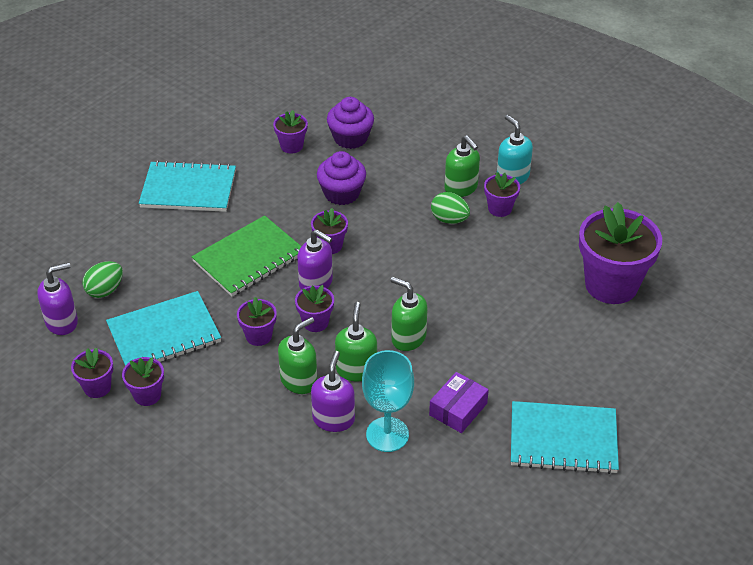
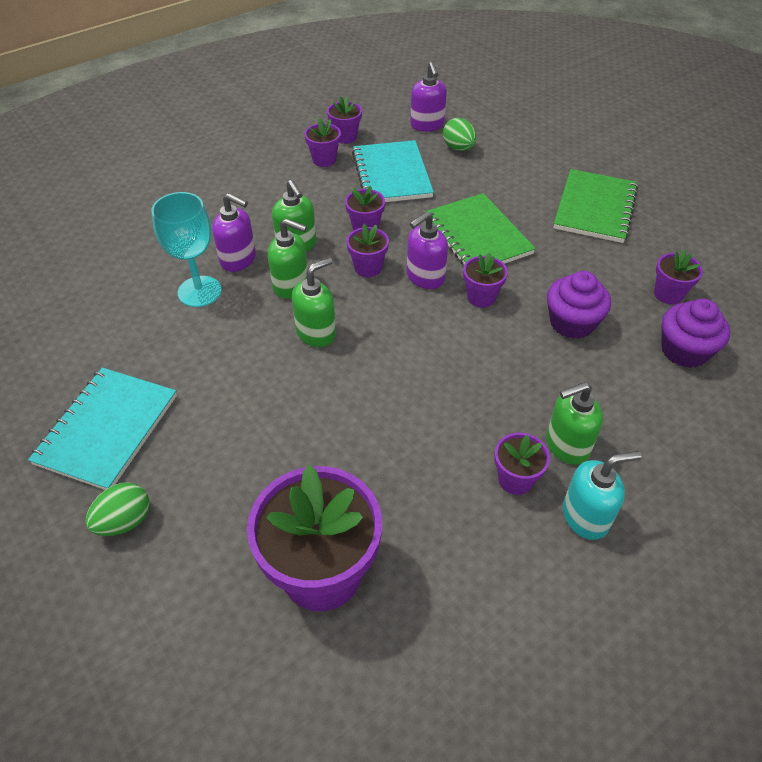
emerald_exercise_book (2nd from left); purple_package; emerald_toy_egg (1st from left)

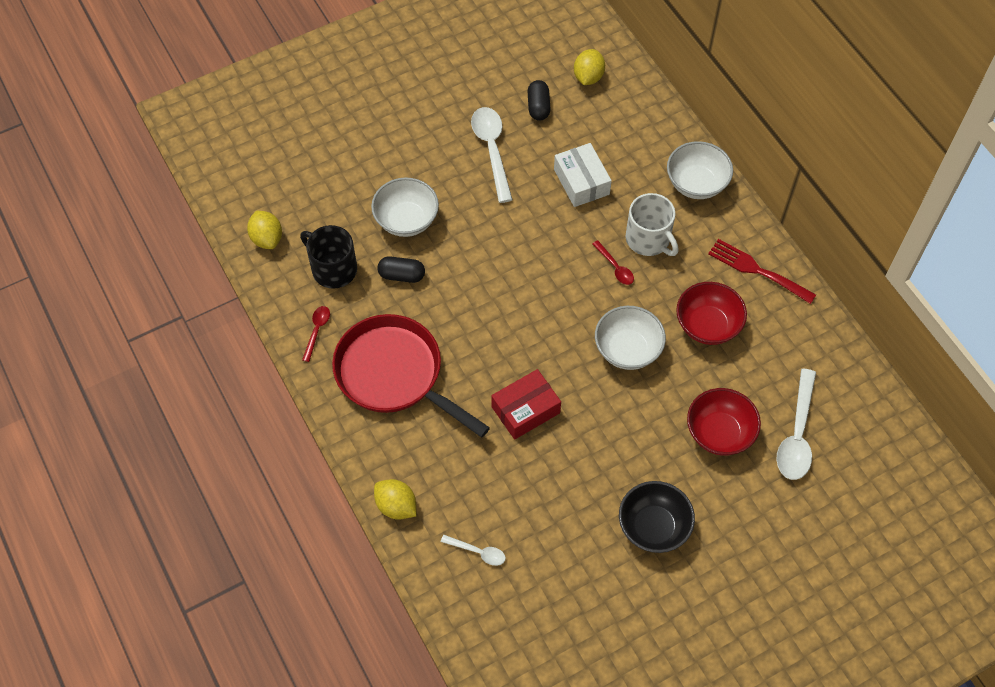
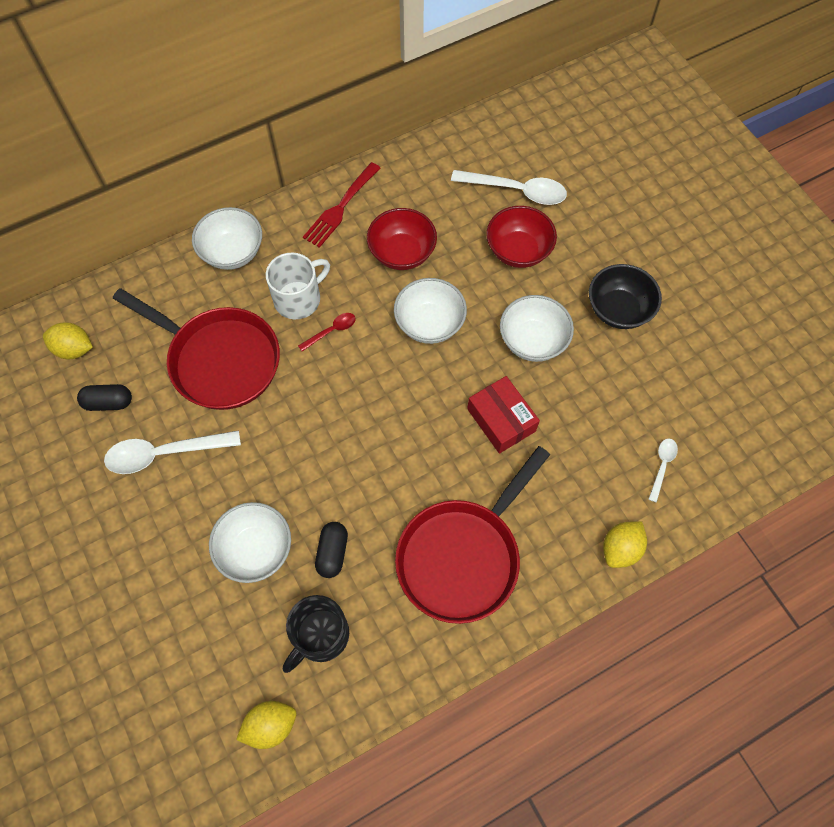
crimson_spoon (1st from left in the first image); crimson_skillet (1st from left); snow-white_bowl (4th from left)

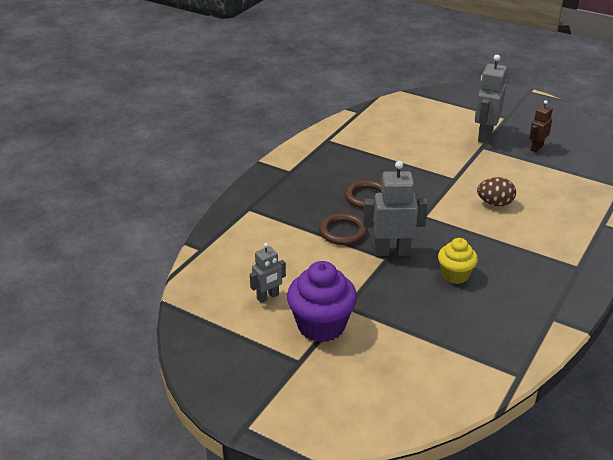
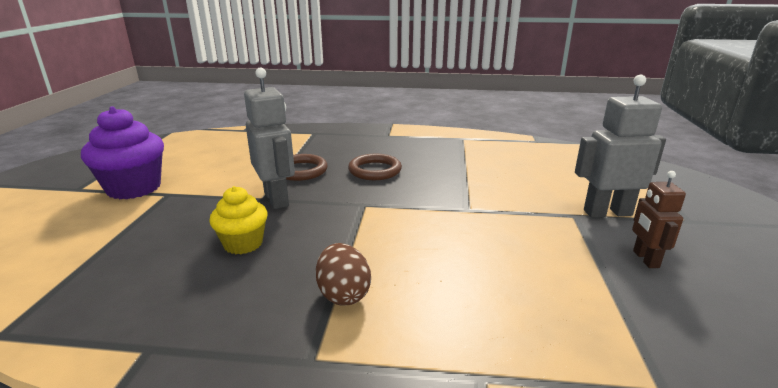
ash-grey_robot_figure (1st from left in the first image); brown_toy_egg; brown_robot_figure

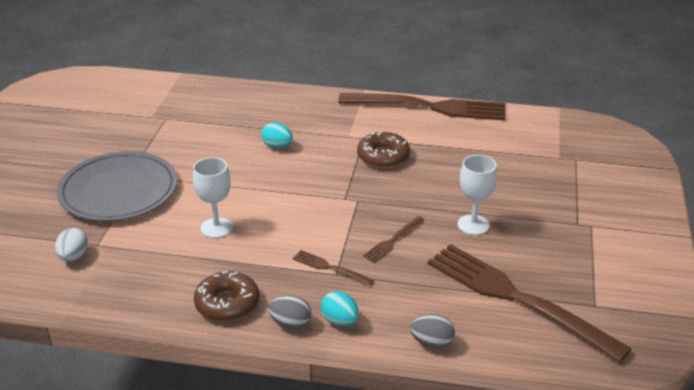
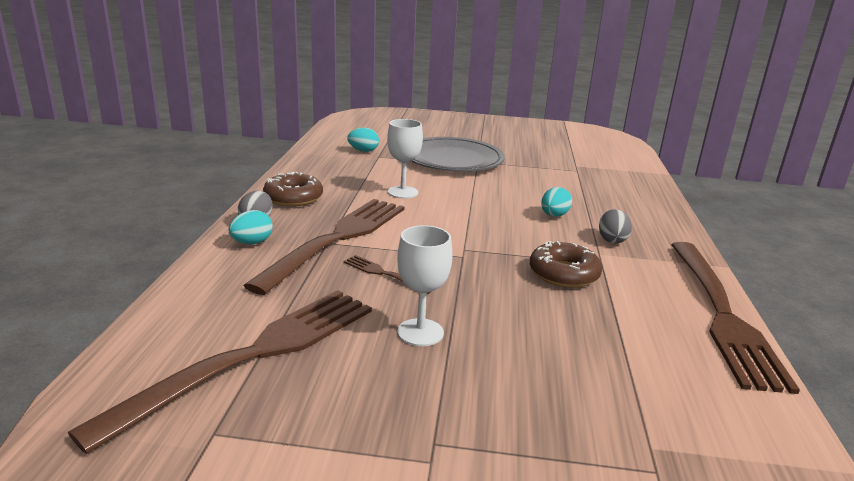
teal_toy_egg (2nd from left); brown_dinner_fork (2nd from left); ash-grey_toy_egg (2nd from left)

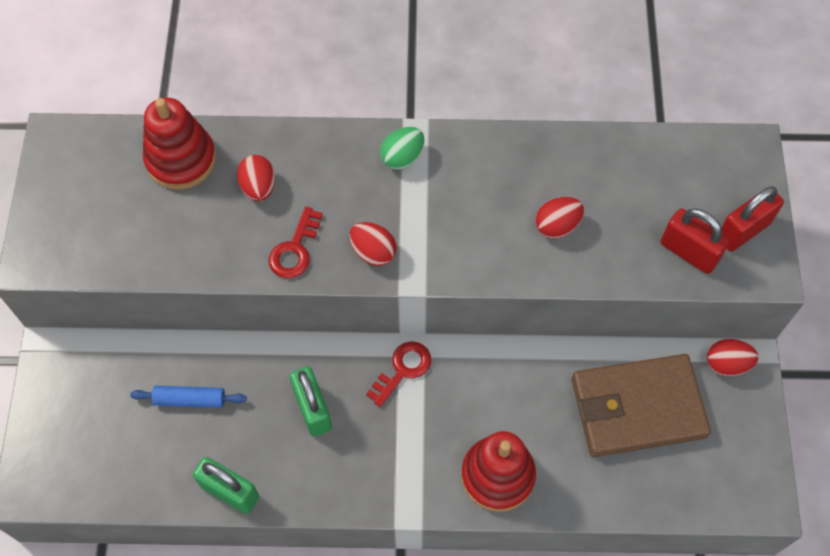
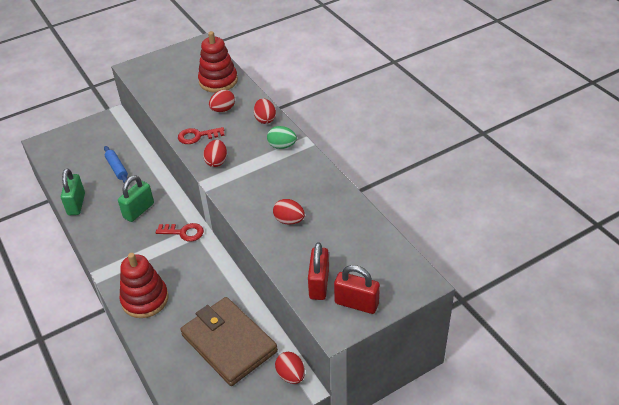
crimson_toy_egg (3rd from left)

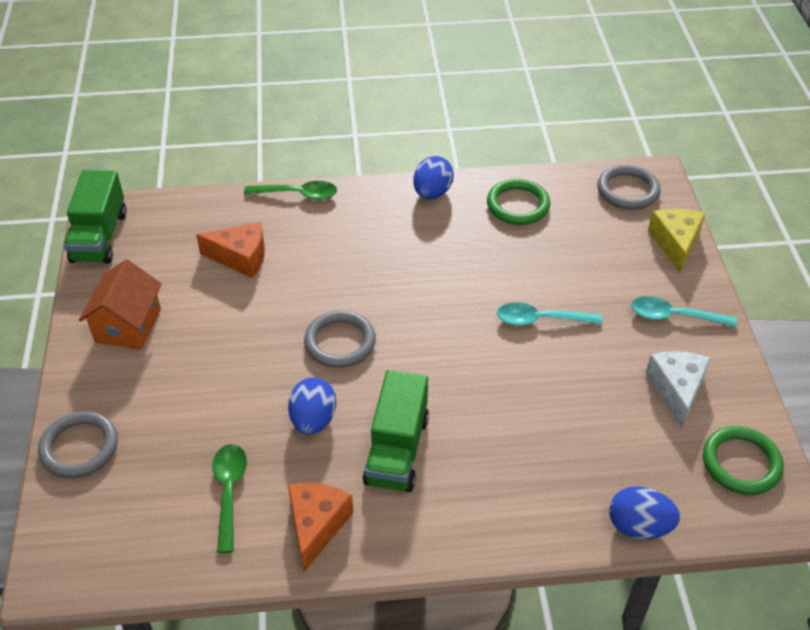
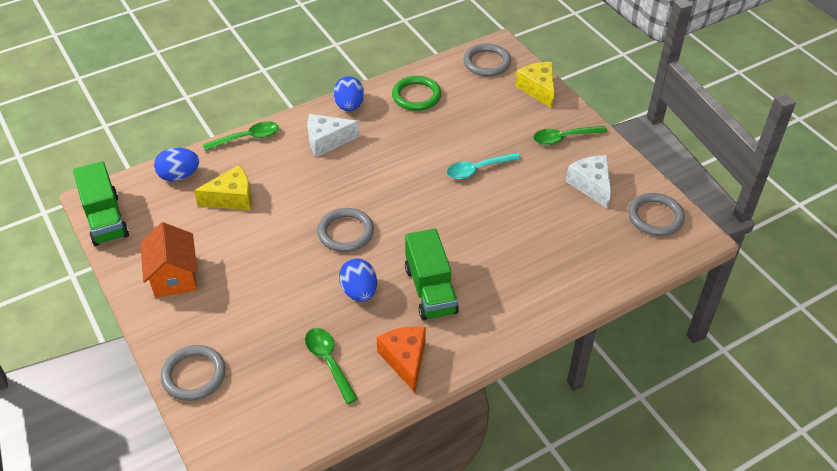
yellow_piece_of_cheese (1st from left); cobalt_toy_egg (1st from left); emerald_spoon (3rd from left); ash-grey_torus (4th from left); snow-white_piece_of_cheese (1st from left)

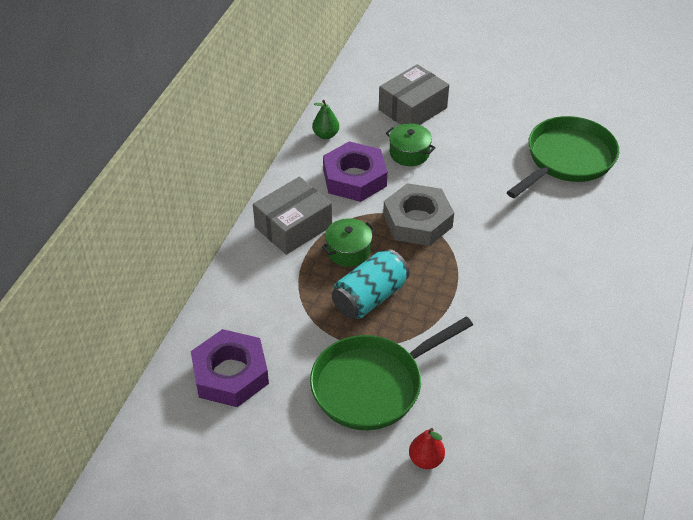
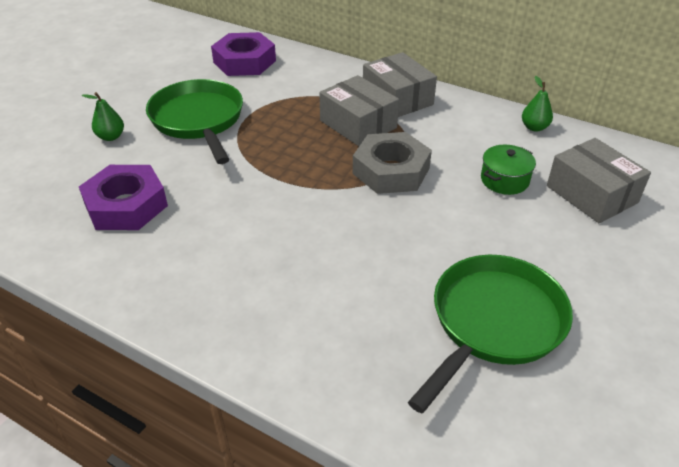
ash-grey_package (1st from left); purple_hex_nut (1st from left); teal_can; emerald_pear_fruit (1st from left); emerald_skillet (2nd from left)

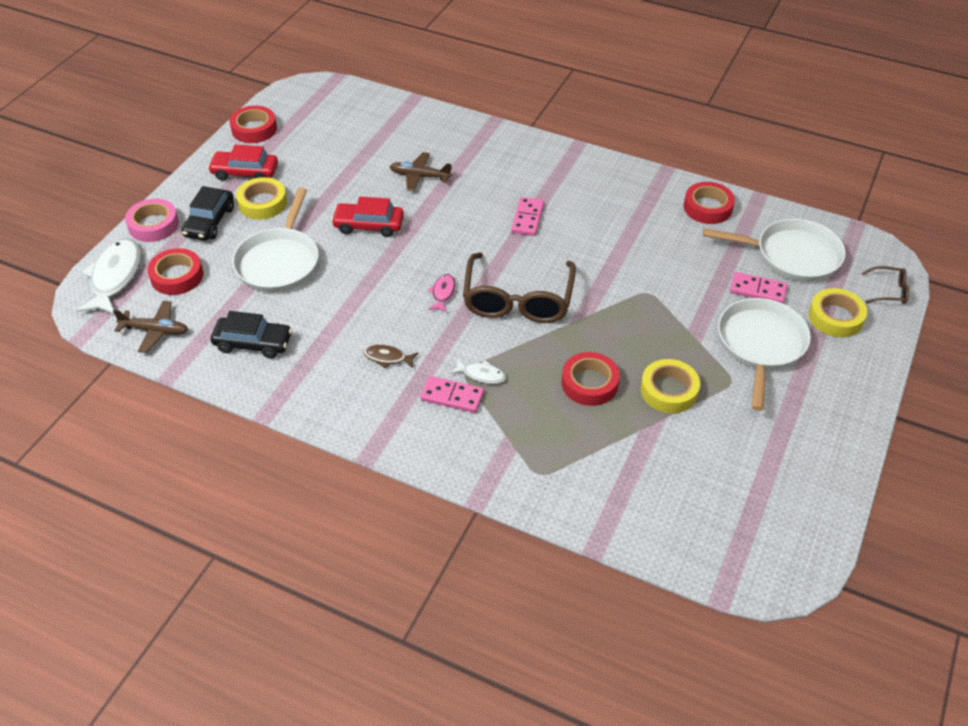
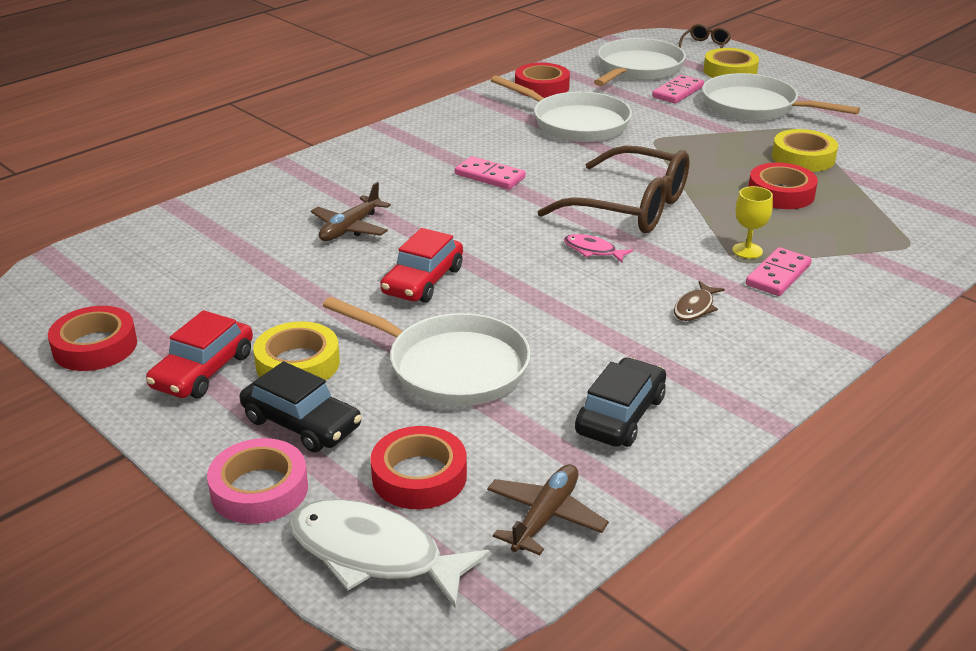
yellow_chalice; snow-white_skillet (2nd from left)

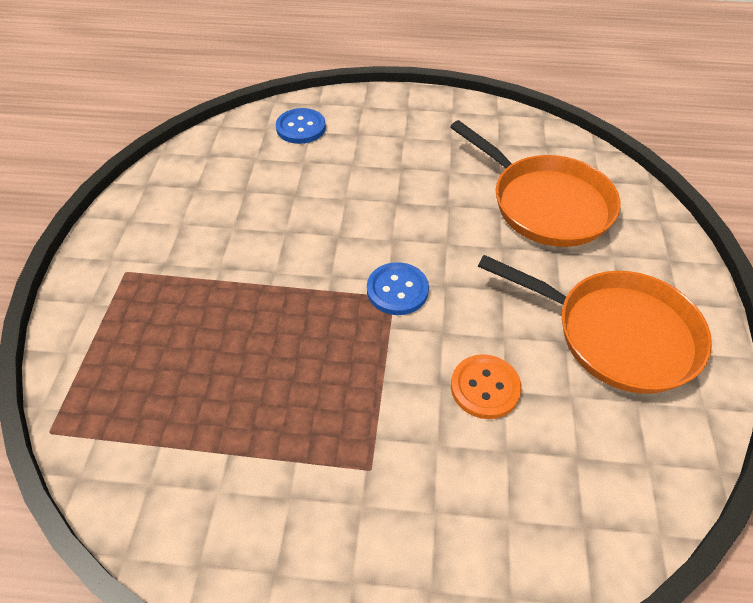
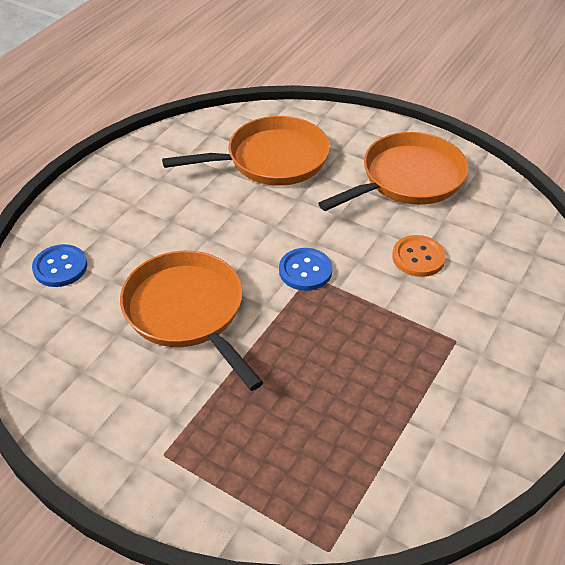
orange-coloured_skillet (1st from left)

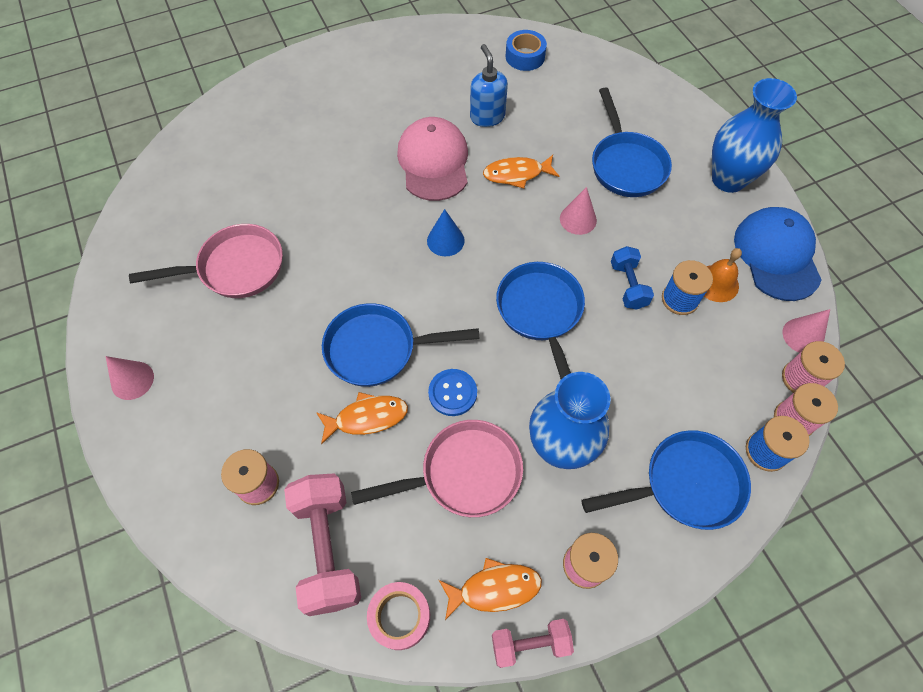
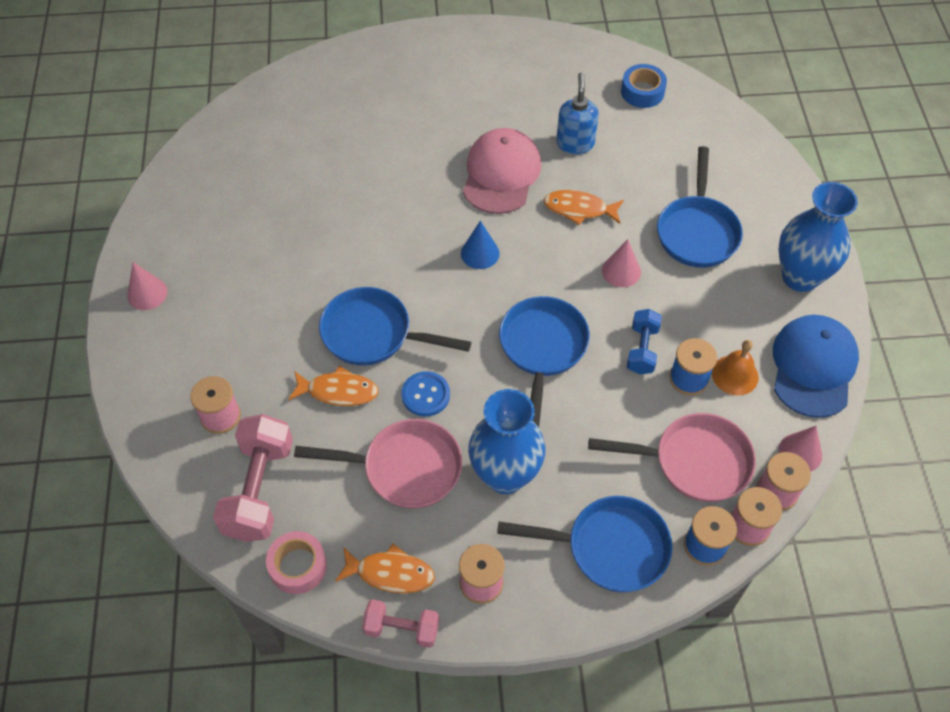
pink_skillet (2nd from left)

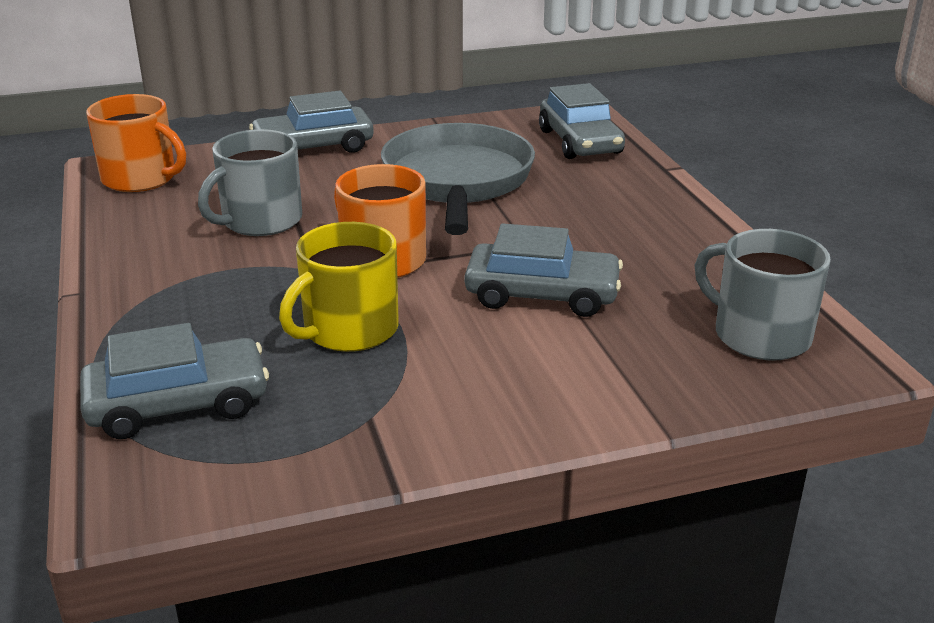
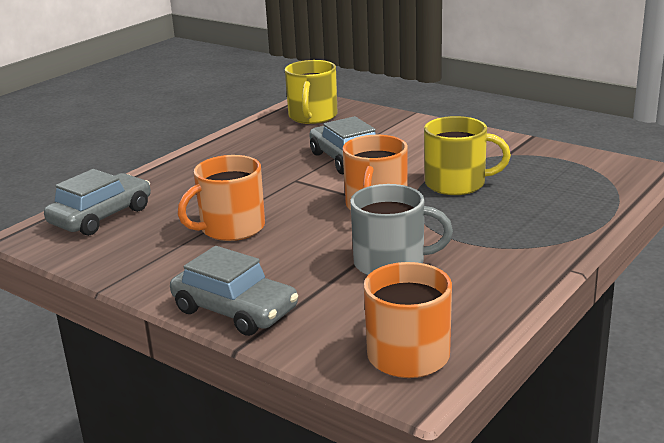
ash-grey_automobile (1st from left in the first image); orange-coloured_mug (1st from left); yellow_mug (1st from left)

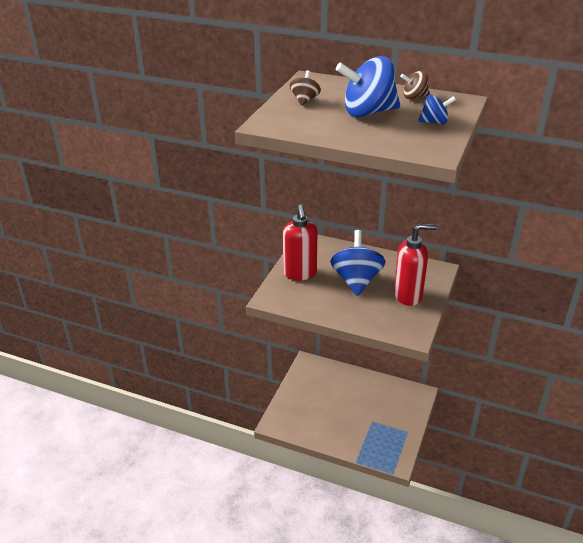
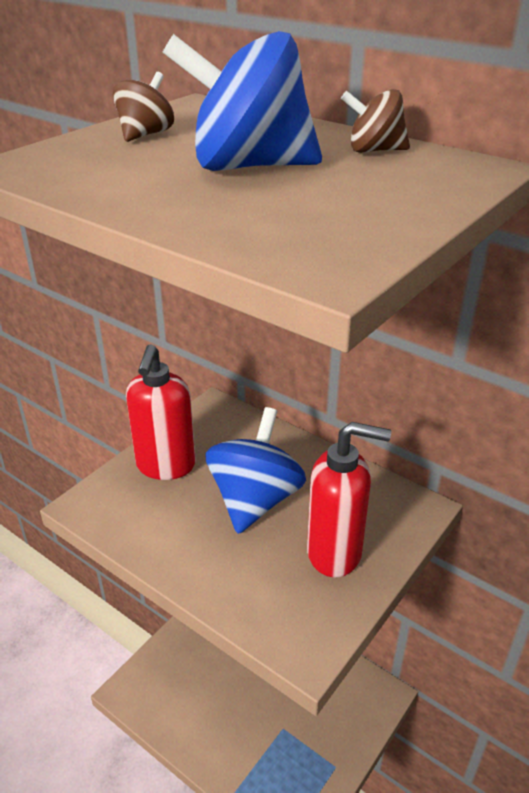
cobalt_toy_top (3rd from left in the first image)

